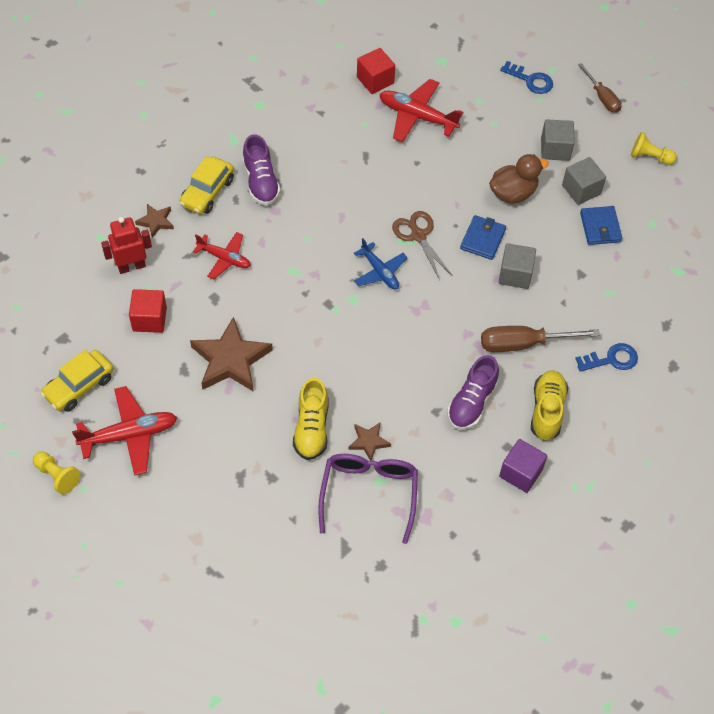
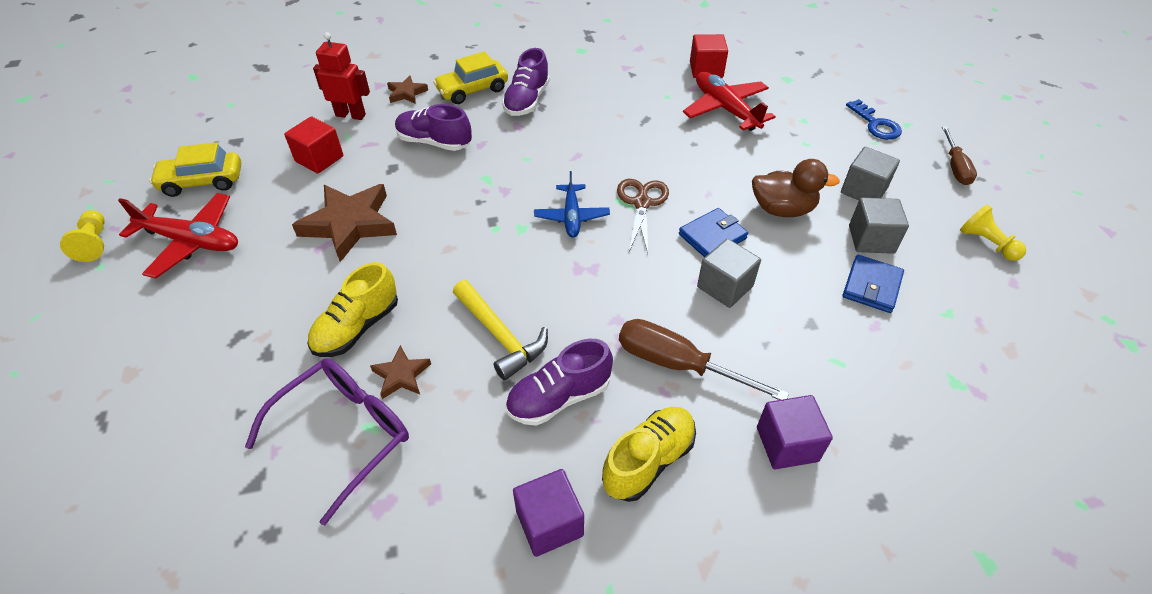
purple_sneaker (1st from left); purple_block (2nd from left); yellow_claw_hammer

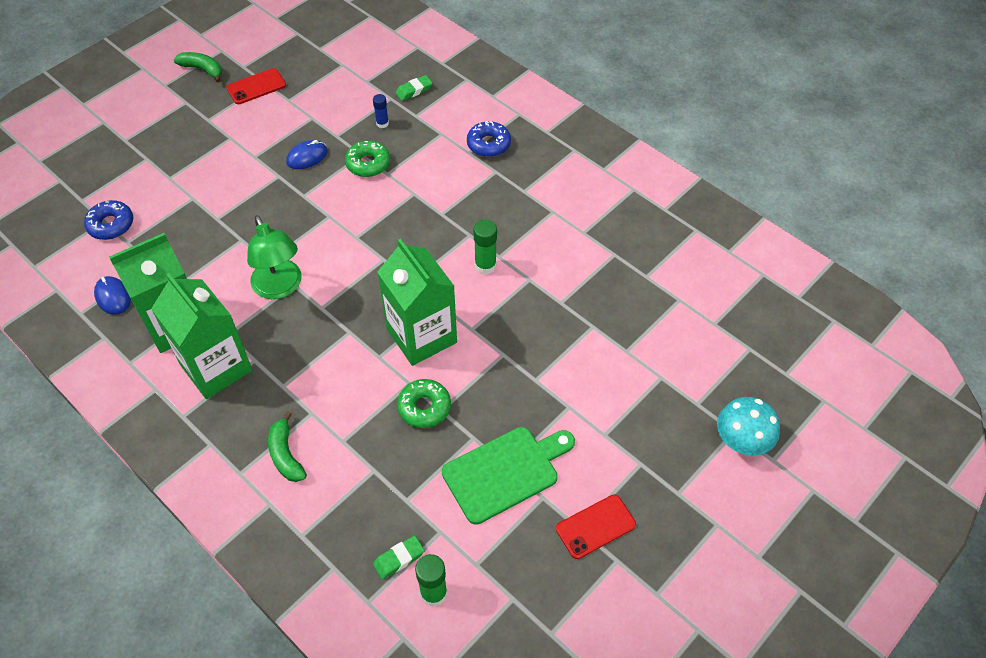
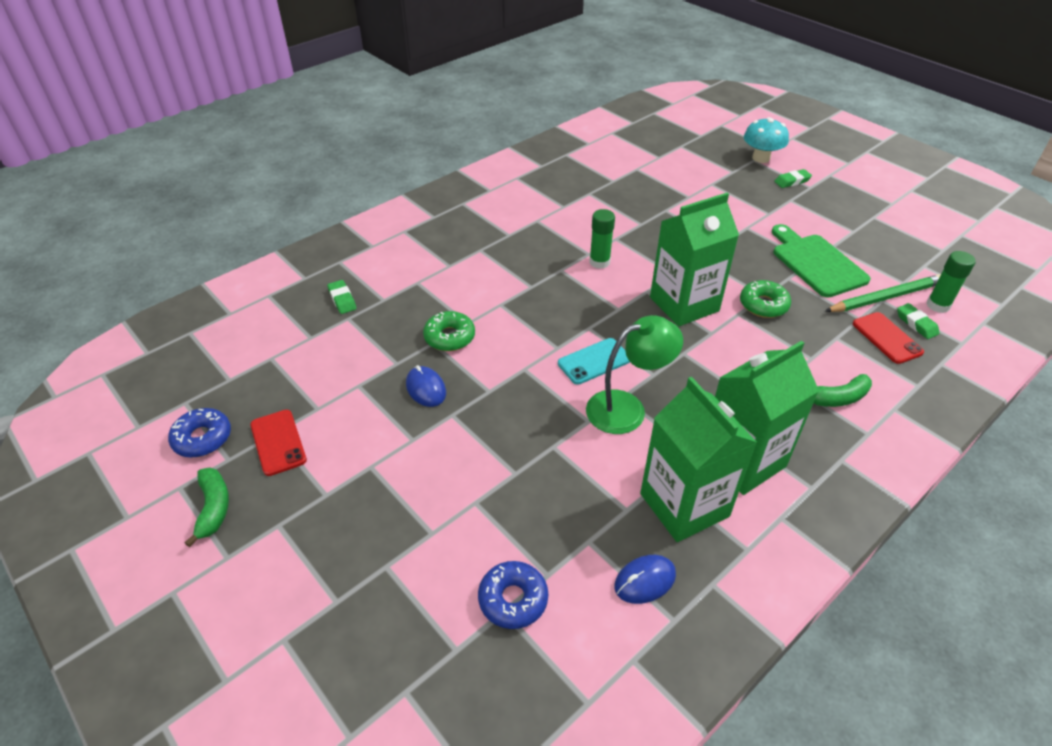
emerald_toy_banana (1st from left); cobalt_glue; cobalt_donut (1st from left); crimson_phone (2nd from left); teal_phone; emerald_gum_eraser (2nd from left); emerald_wooden_pencil

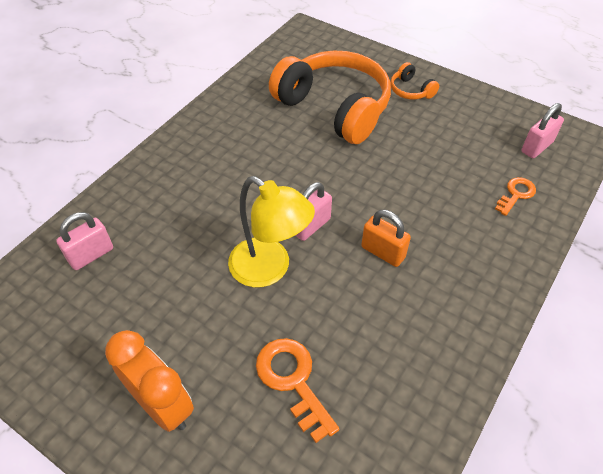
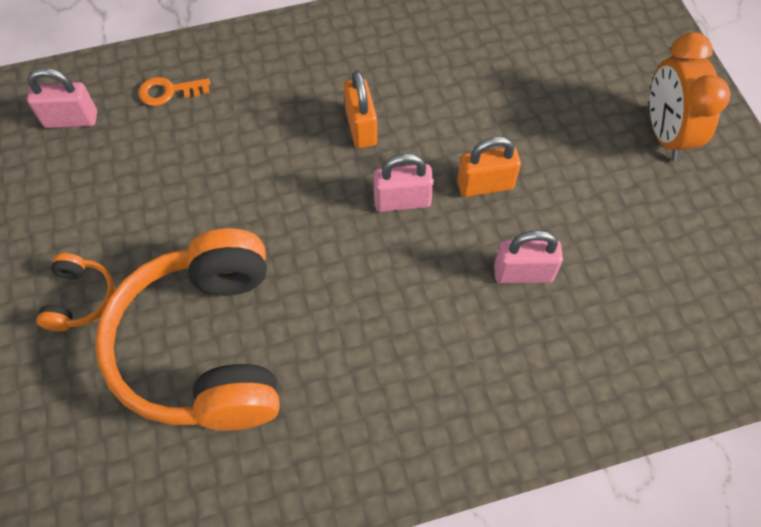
pink_lock (3rd from left); orange-coloured_lock (2nd from left); orange-coloured_door_key (1st from left in the first image)

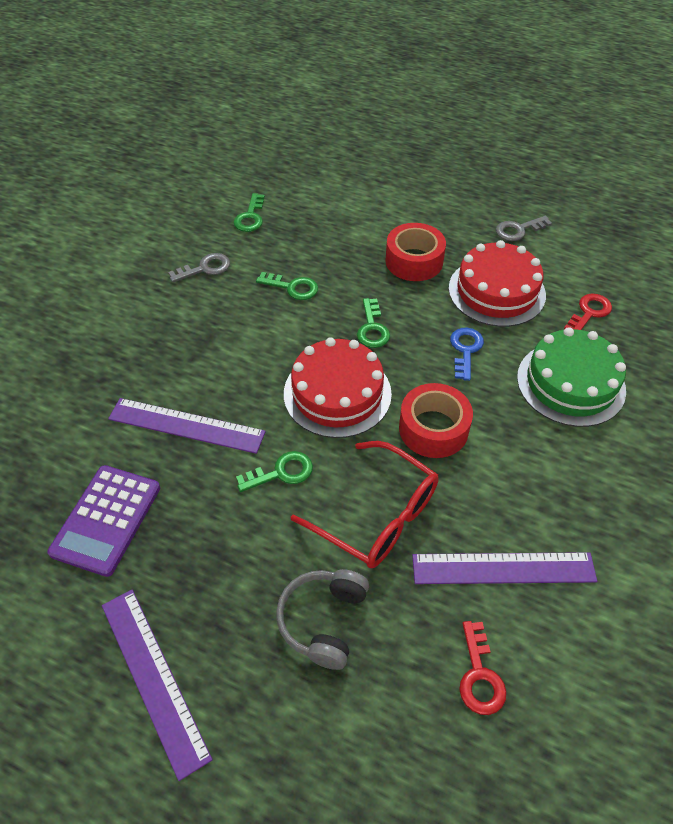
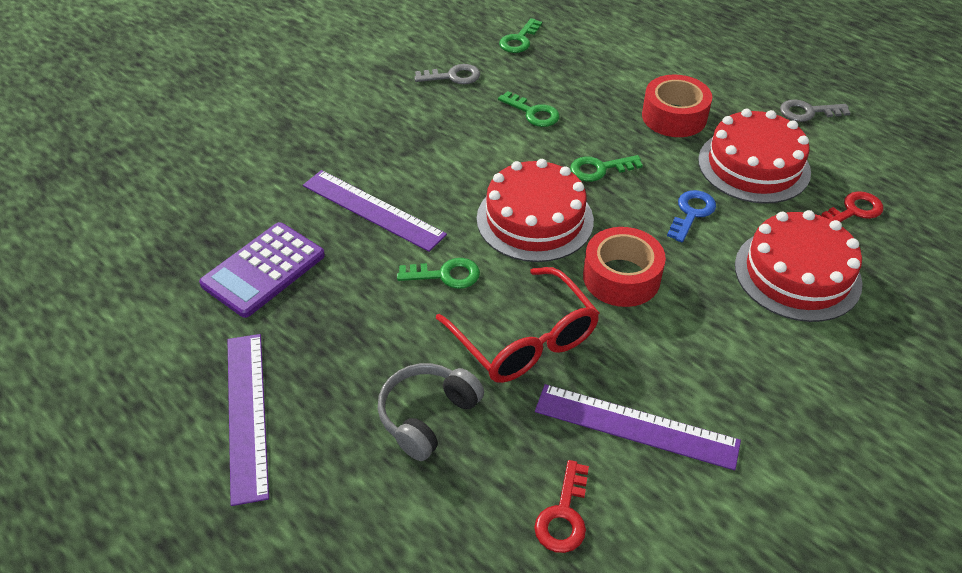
emerald_door_key (4th from left); crimson_cake (3rd from left)

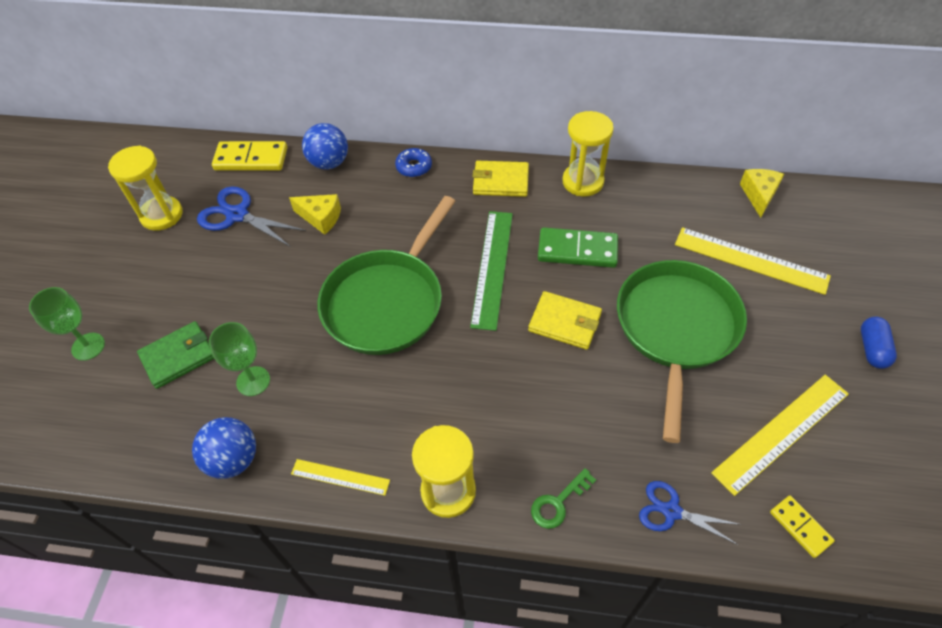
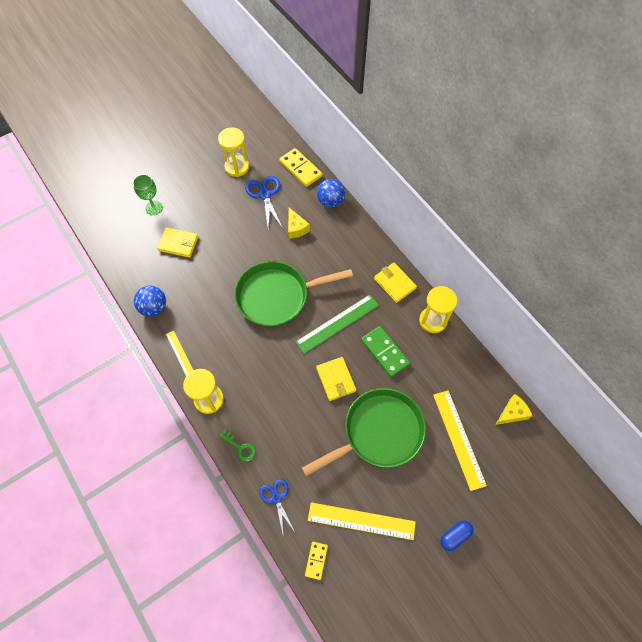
yellow_card_wallet (1st from left); emerald_chalice (2nd from left in the first image); cobalt_donut; emerald_door_key

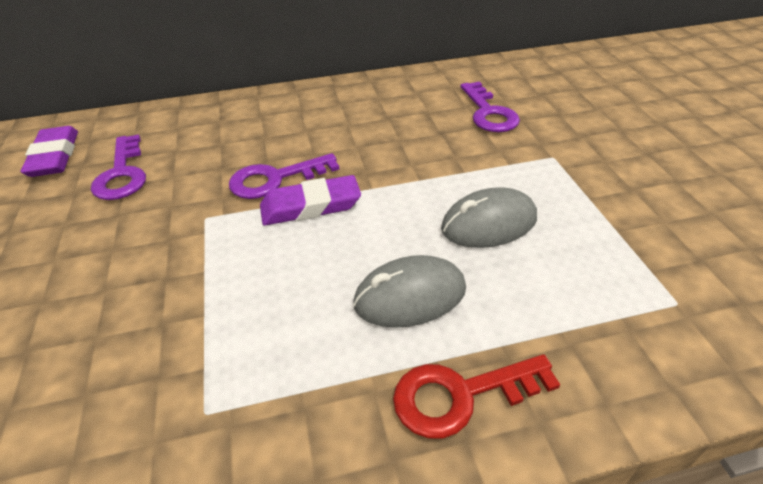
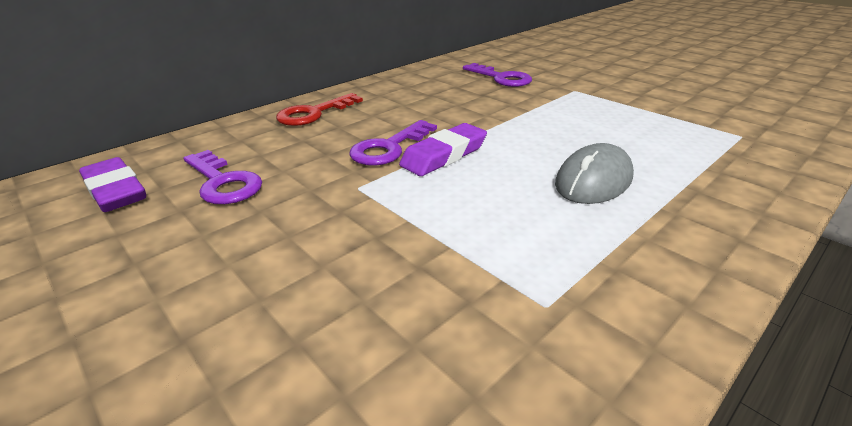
crimson_door_key; ash-grey_mouse (2nd from left in the first image)

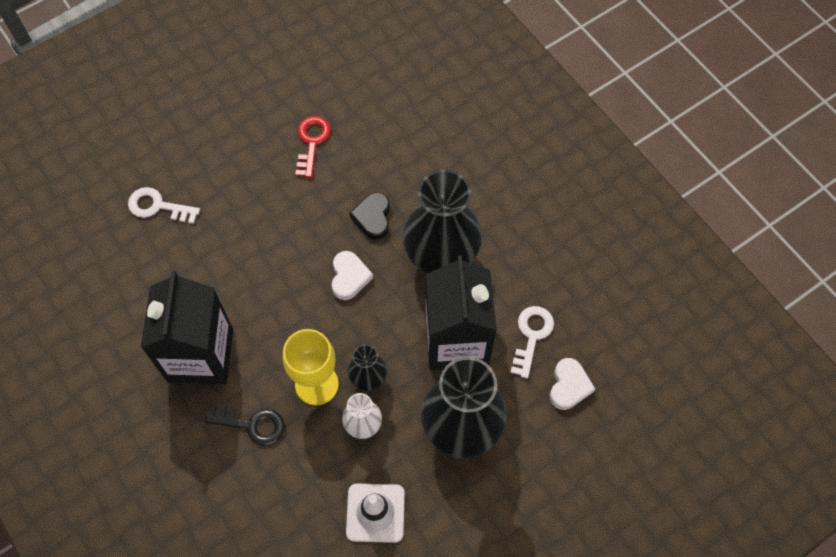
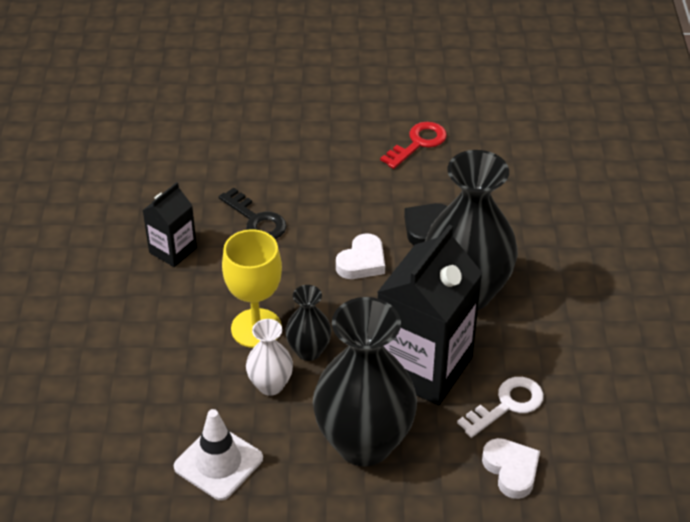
snow-white_door_key (1st from left in the first image); ebony_juice_carton (1st from left); ebony_door_key; snow-white_love_heart (2nd from left)

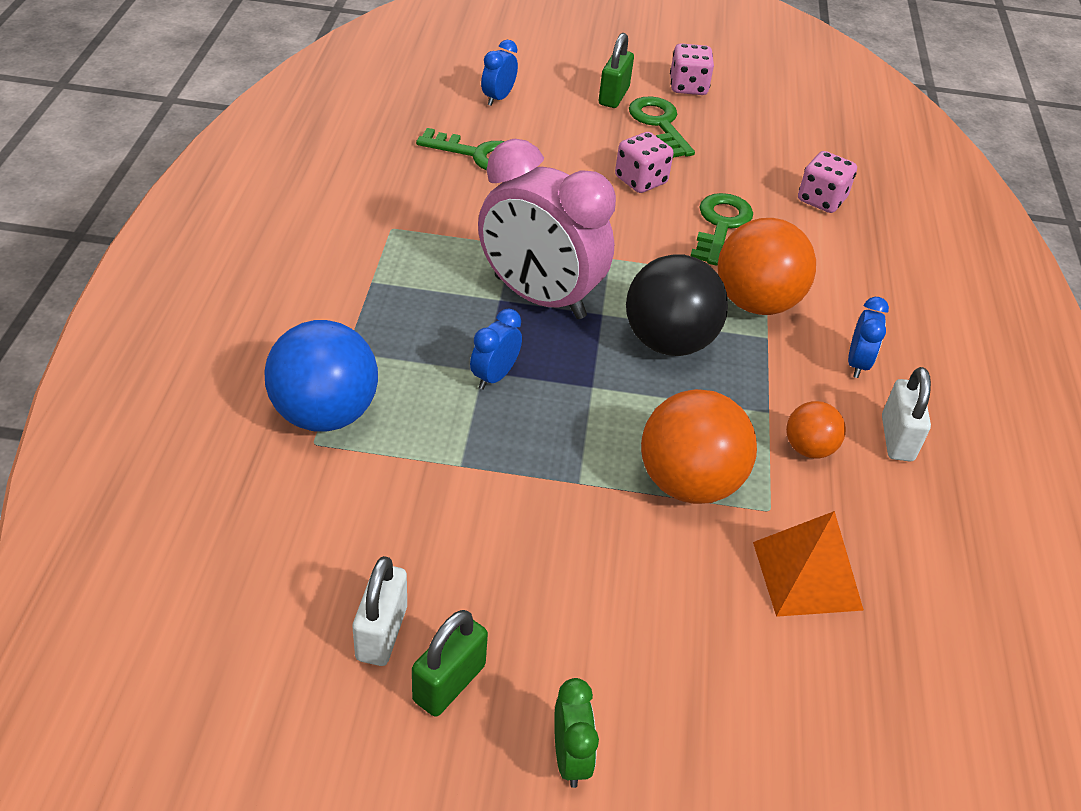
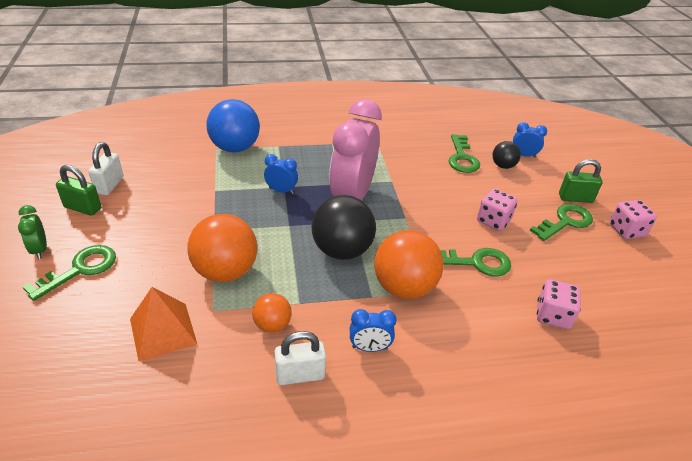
snow-white_lock (1st from left); emerald_alarm_clock; emerald_door_key (1st from left); ebony_sphere (2nd from left)

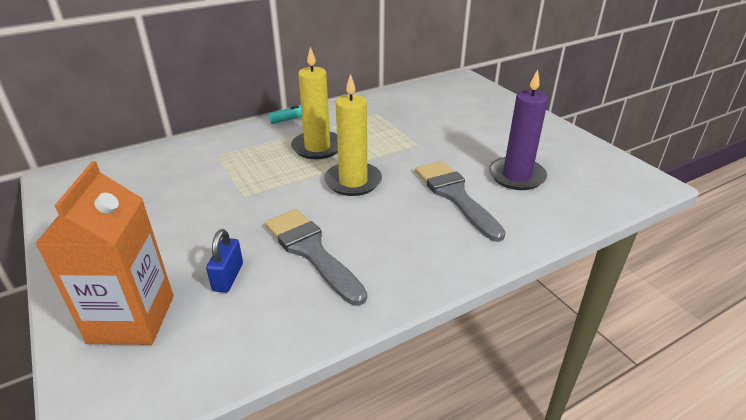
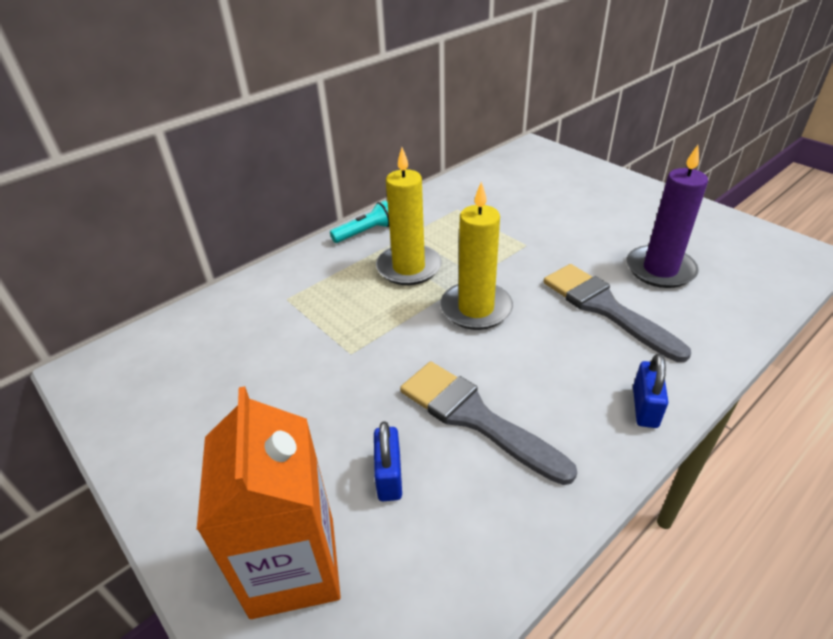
cobalt_lock (2nd from left)

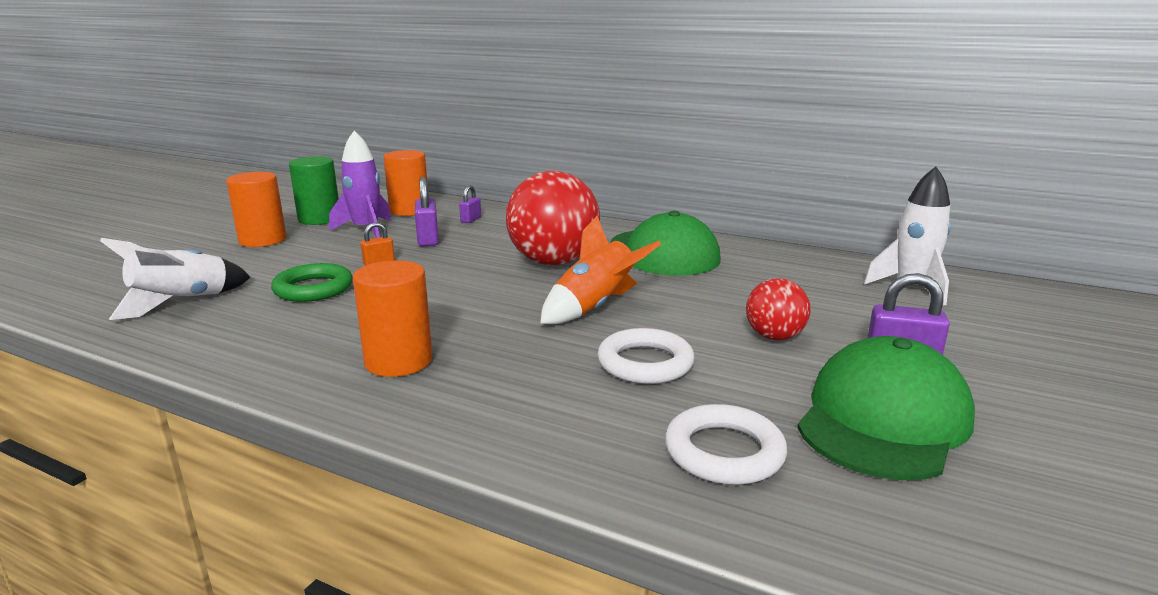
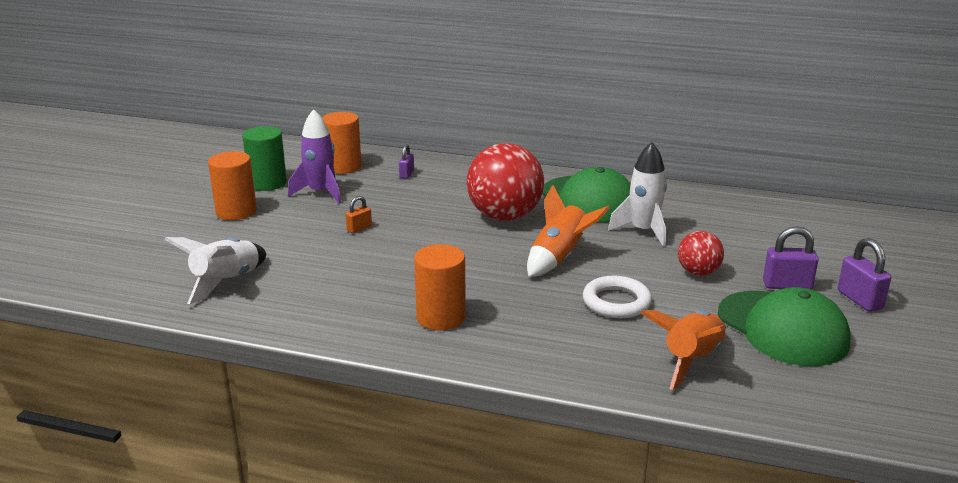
emerald_torus; purple_lock (3rd from left); orange-coloured_spaceship (2nd from left); emerald_baseball_cap (2nd from left); snow-white_spaceship (2nd from left)

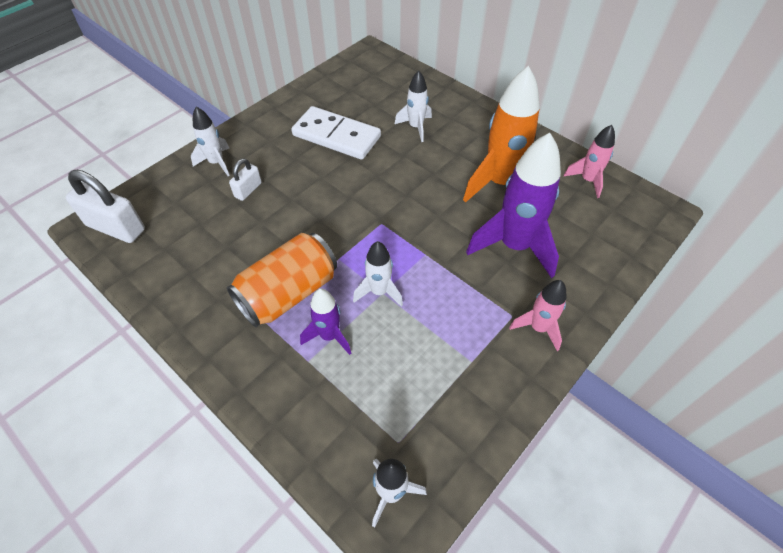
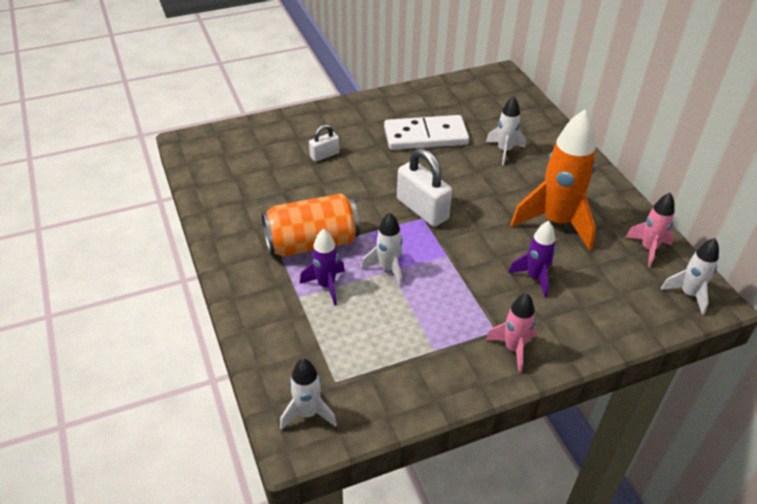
snow-white_lock (2nd from left); snow-white_spaceship (4th from left); snow-white_domino_piece; purple_spaceship (2nd from left)

